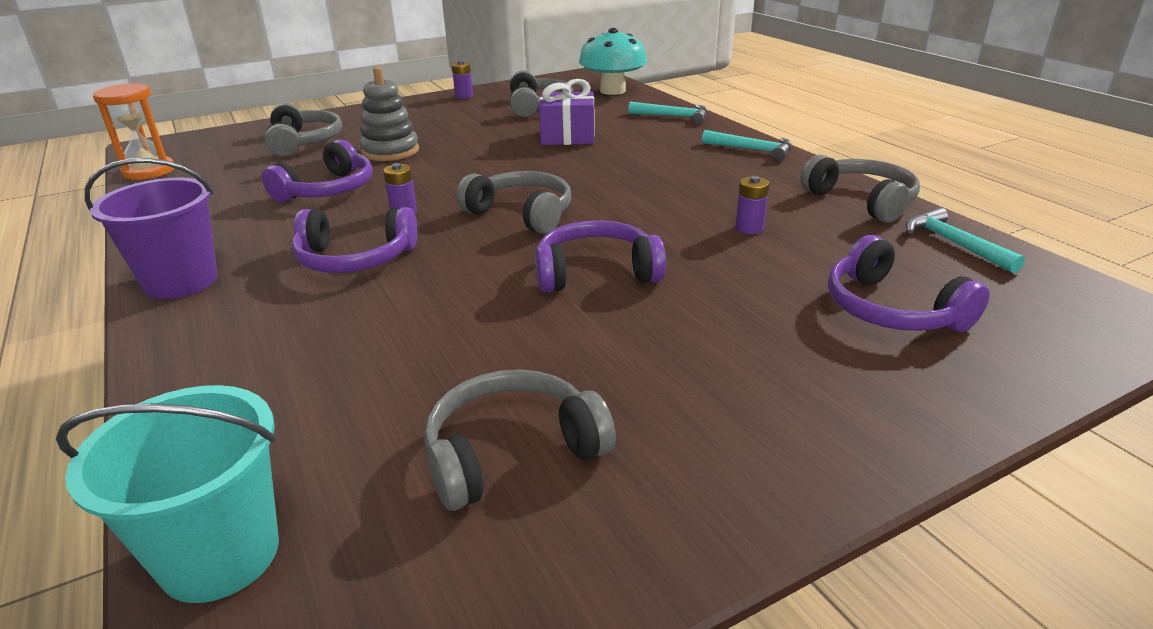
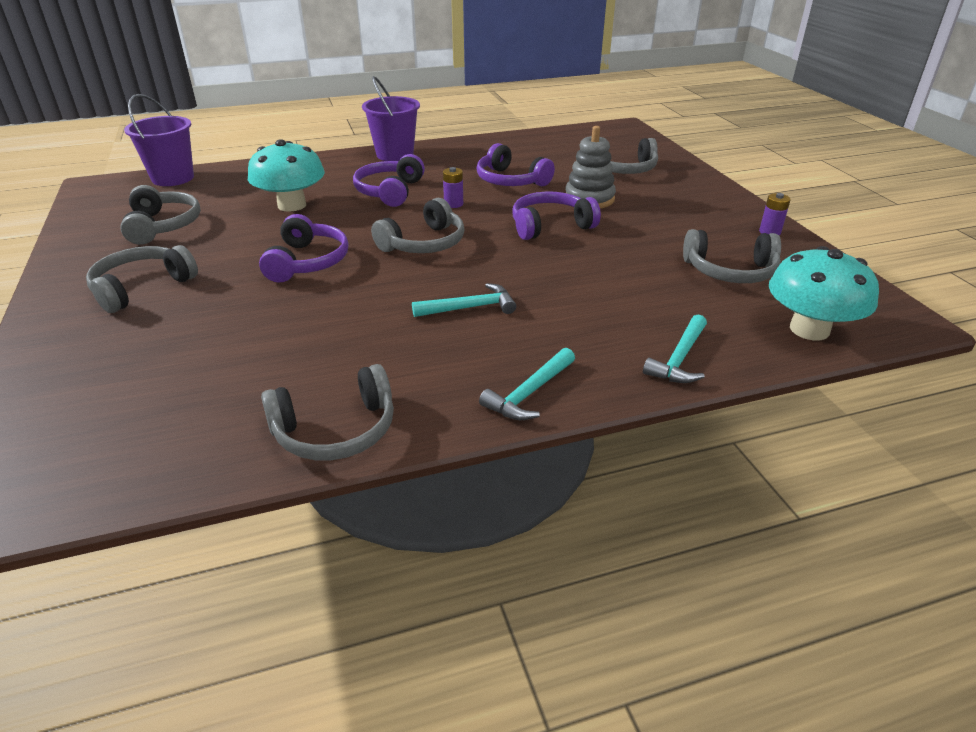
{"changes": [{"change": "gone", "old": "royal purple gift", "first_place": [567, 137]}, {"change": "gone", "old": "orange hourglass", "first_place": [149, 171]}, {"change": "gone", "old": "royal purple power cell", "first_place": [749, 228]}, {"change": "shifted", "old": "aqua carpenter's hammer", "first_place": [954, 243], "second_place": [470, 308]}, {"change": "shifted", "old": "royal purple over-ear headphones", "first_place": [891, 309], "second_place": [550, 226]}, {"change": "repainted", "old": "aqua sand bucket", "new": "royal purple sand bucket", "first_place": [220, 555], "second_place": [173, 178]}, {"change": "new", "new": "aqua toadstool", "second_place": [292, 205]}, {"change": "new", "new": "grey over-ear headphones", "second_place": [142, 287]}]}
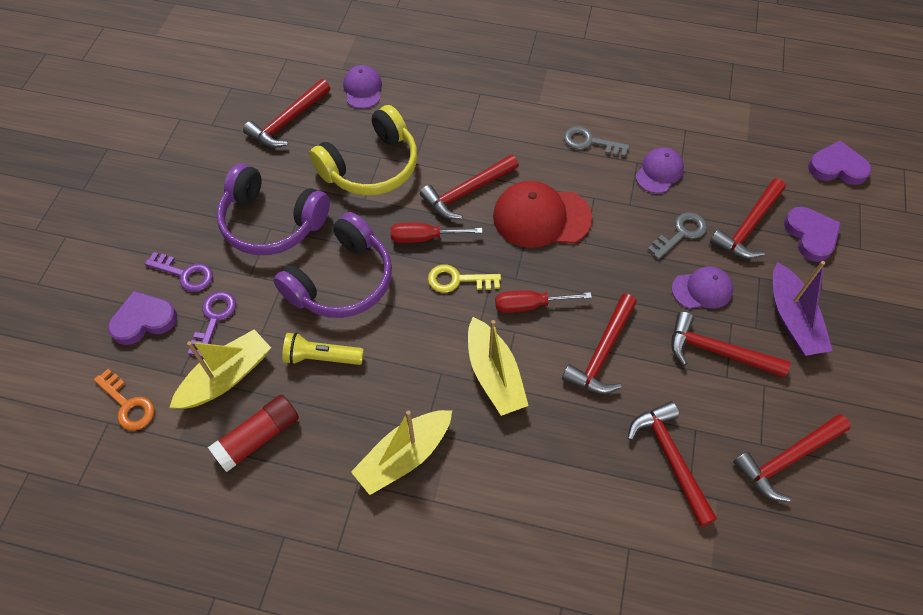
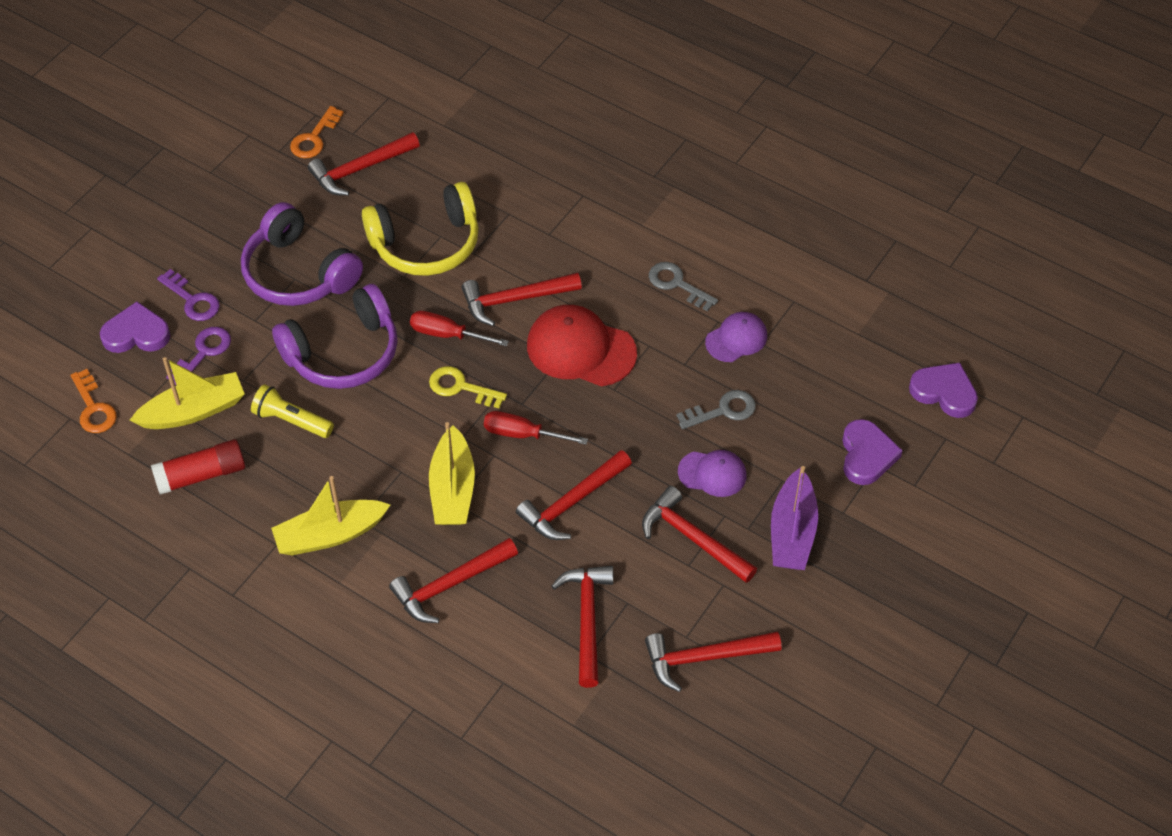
{"changes": [{"change": "gone", "old": "royal purple cap", "first_place": [363, 89]}, {"change": "shifted", "old": "red carpenter's hammer", "first_place": [748, 227], "second_place": [450, 585]}, {"change": "new", "new": "orange door key", "second_place": [314, 138]}]}
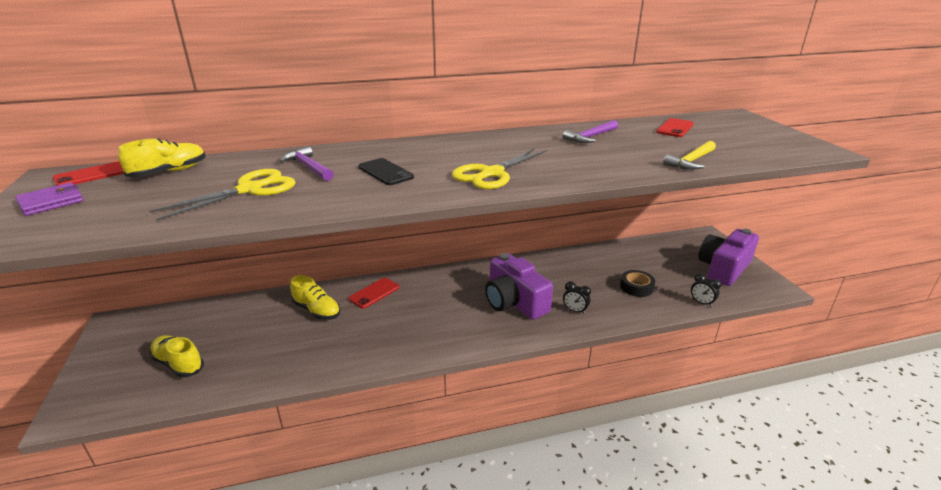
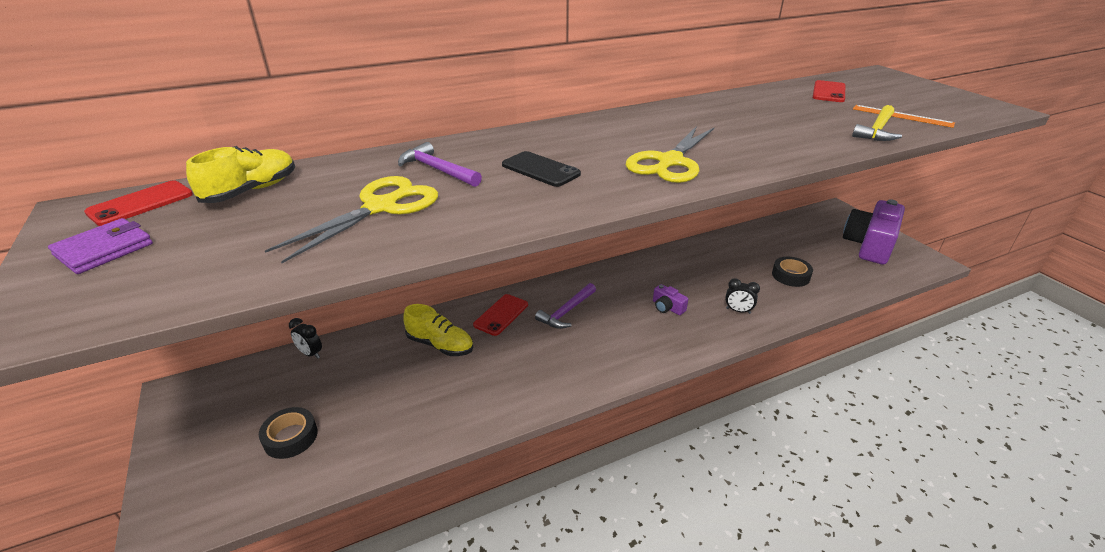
{"changes": [{"change": "shifted", "old": "royal purple carpenter's hammer", "first_place": [590, 137], "second_place": [566, 311]}, {"change": "scaled", "old": "royal purple photo camera", "first_place": [514, 301], "second_place": [667, 307], "factor": 0.42}, {"change": "shifted", "old": "black alarm clock", "first_place": [701, 303], "second_place": [310, 353]}, {"change": "swapped", "old": "yellow lace-up shoe", "new": "black sticky tape", "first_place": [178, 364], "second_place": [290, 437]}, {"change": "new", "new": "orange ruler", "second_place": [902, 116]}]}
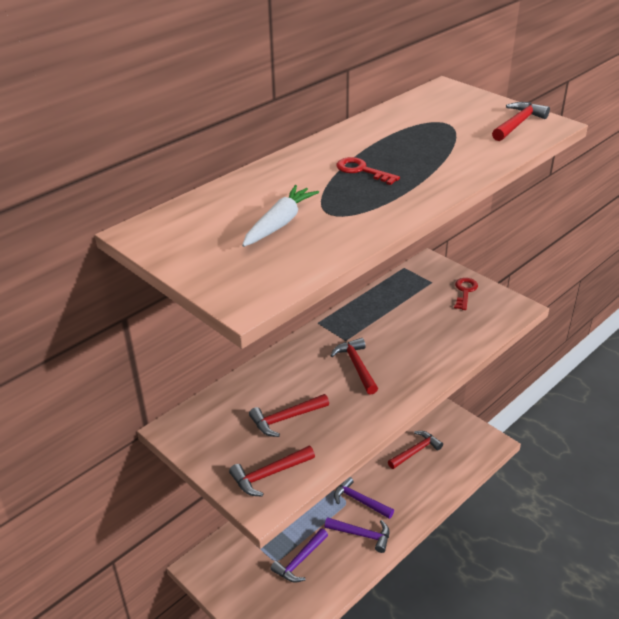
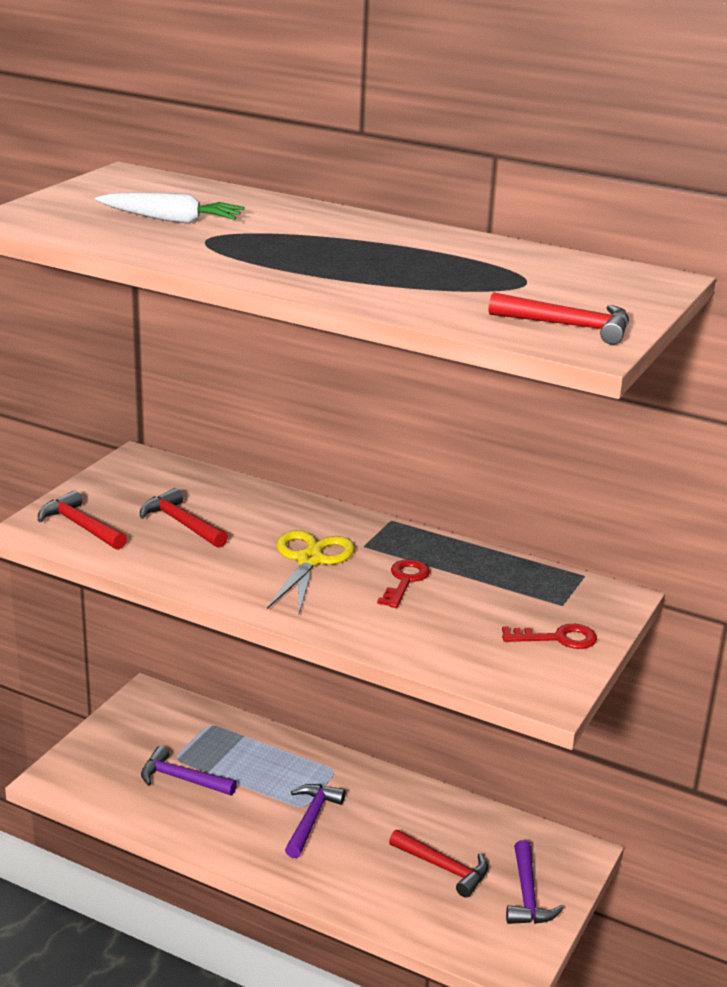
{"changes": [{"change": "shifted", "old": "red door key", "first_place": [362, 170], "second_place": [405, 581]}, {"change": "swapped", "old": "red carpenter's hammer", "new": "yellow scissors", "first_place": [356, 366], "second_place": [309, 560]}, {"change": "shifted", "old": "royal purple carpenter's hammer", "first_place": [361, 535], "second_place": [527, 895]}]}
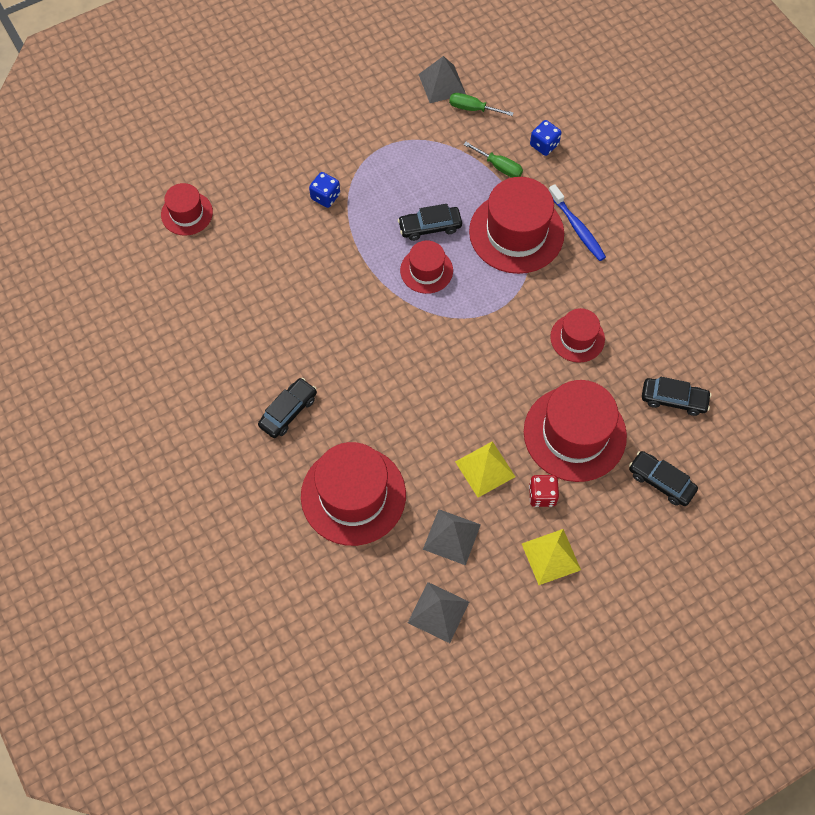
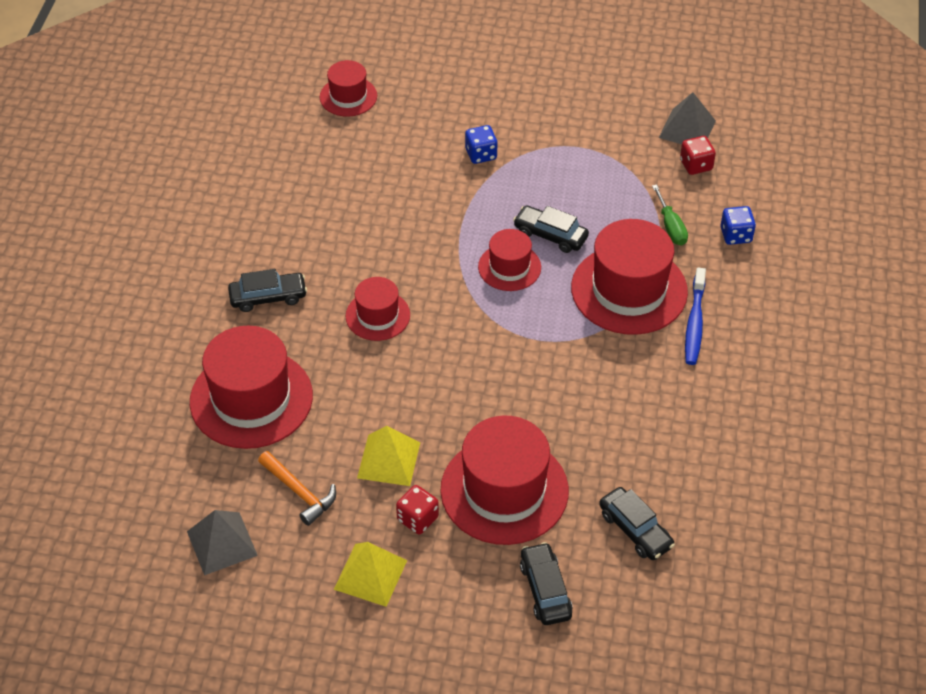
{"changes": [{"change": "swapped", "old": "leaf-green screwdriver", "new": "red game die", "first_place": [472, 108], "second_place": [696, 165]}, {"change": "shifted", "old": "red hat", "first_place": [577, 338], "second_place": [377, 315]}, {"change": "swapped", "old": "grey pyramid", "new": "orange carpenter's hammer", "first_place": [451, 536], "second_place": [299, 492]}]}
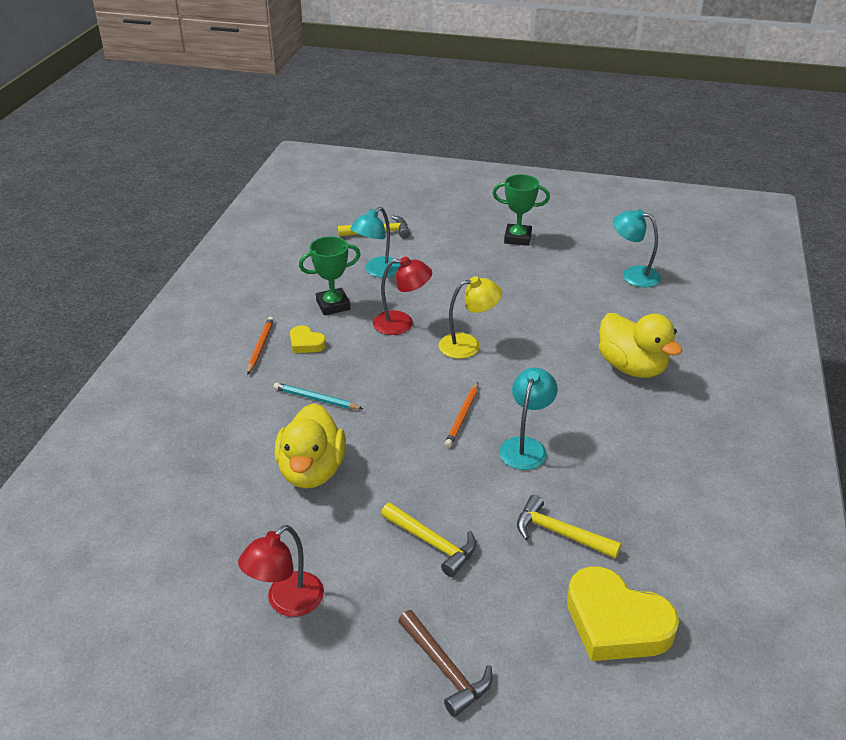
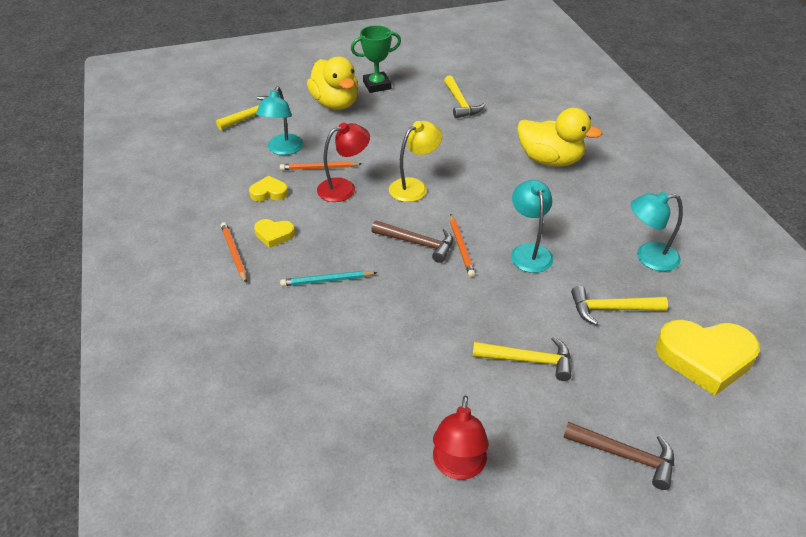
{"changes": [{"change": "shifted", "old": "aqua lamp", "first_place": [633, 275], "second_place": [648, 257]}, {"change": "swapped", "old": "leaf-green trophy", "new": "yellow love heart", "first_place": [333, 305], "second_place": [269, 192]}, {"change": "shifted", "old": "yellow toy duck", "first_place": [312, 471], "second_place": [335, 103]}, {"change": "new", "new": "yellow carpenter's hammer", "second_place": [460, 103]}, {"change": "new", "new": "orange pencil", "second_place": [319, 168]}, {"change": "new", "new": "dark brown carpenter's hammer", "second_place": [417, 243]}]}
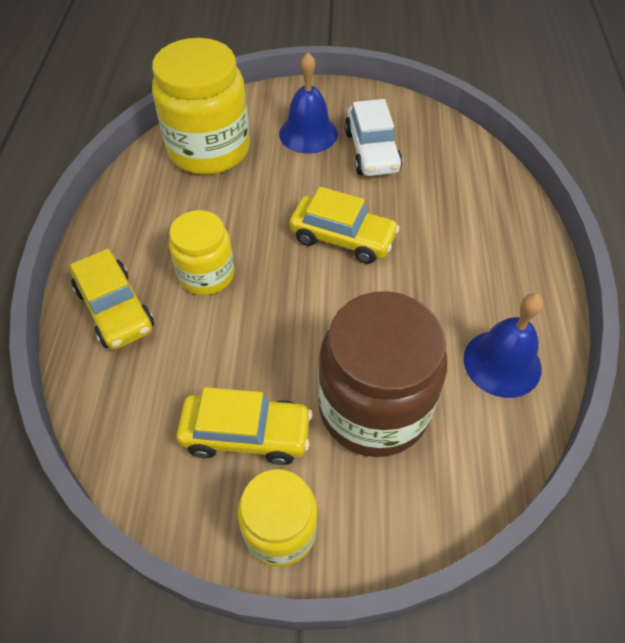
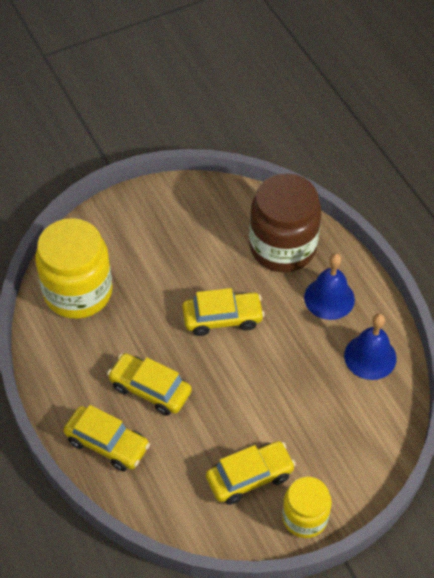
{"changes": [{"change": "shifted", "old": "blue hand bell", "first_place": [308, 133], "second_place": [329, 298]}, {"change": "gone", "old": "white toy car", "first_place": [371, 151]}, {"change": "swapped", "old": "yellow preserve jar", "new": "yellow toy car", "first_place": [206, 274], "second_place": [150, 389]}, {"change": "shifted", "old": "dark brown preserve jar", "first_place": [373, 408], "second_place": [282, 247]}]}
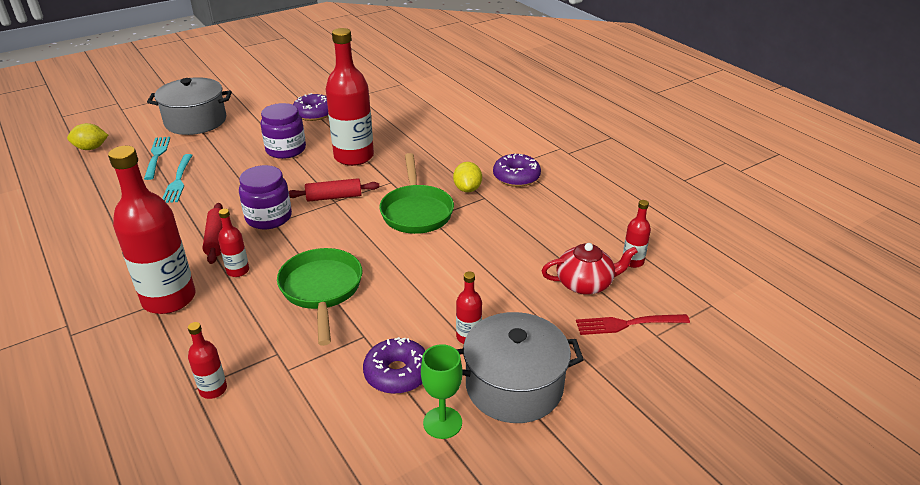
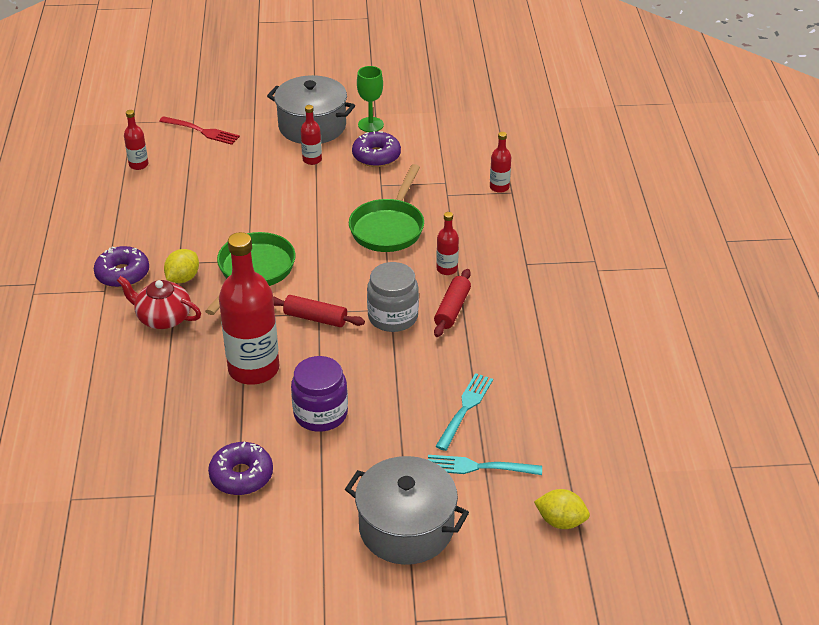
{"changes": [{"change": "rotated", "old": "aqua table fork", "first_place": [157, 156], "second_place": [478, 467], "degrees": 75}, {"change": "gone", "old": "red bottle", "first_place": [169, 299]}, {"change": "repainted", "old": "royal purple preserve jar", "new": "grey preserve jar", "first_place": [269, 217], "second_place": [393, 317]}, {"change": "shifted", "old": "red tea pot", "first_place": [585, 284], "second_place": [163, 318]}]}
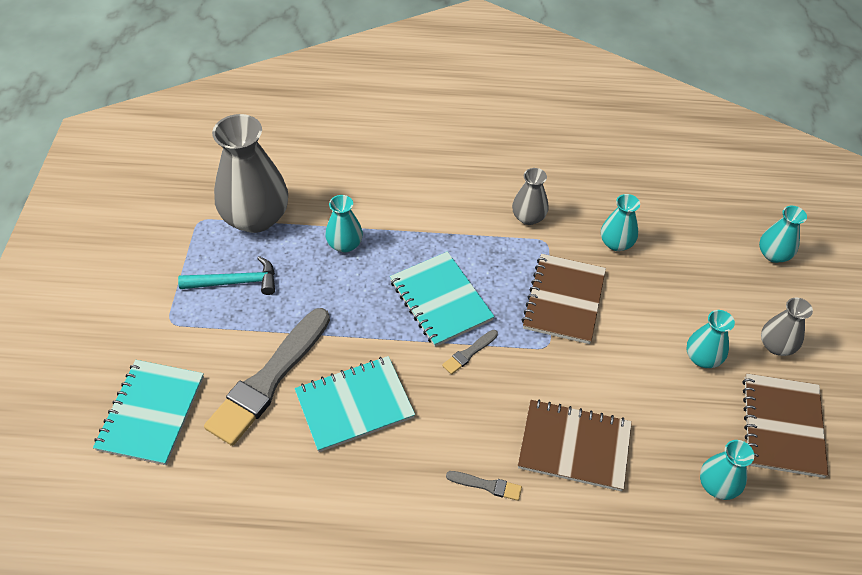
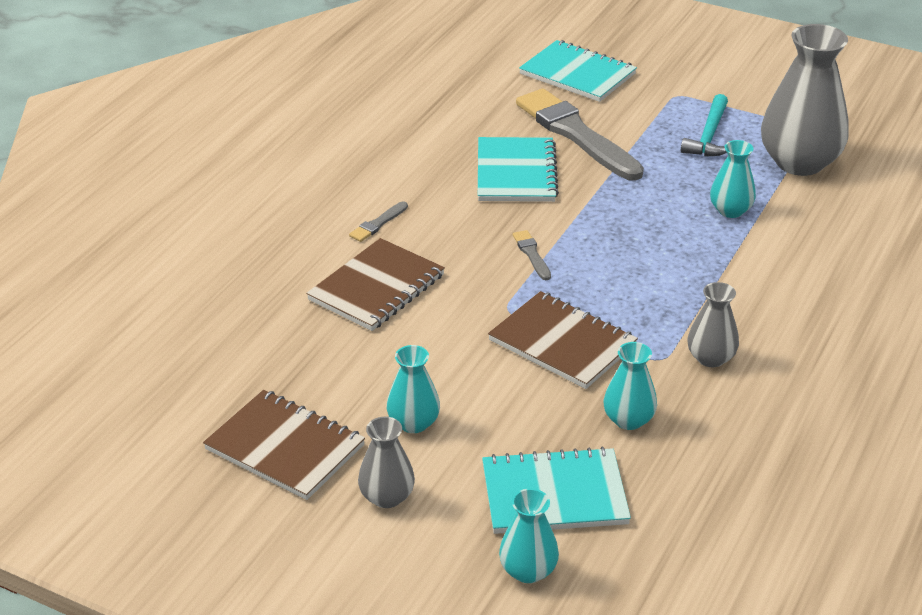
{"changes": [{"change": "shifted", "old": "aqua notebook", "first_place": [441, 300], "second_place": [554, 495]}, {"change": "gone", "old": "aqua flower vase", "first_place": [717, 485]}]}
